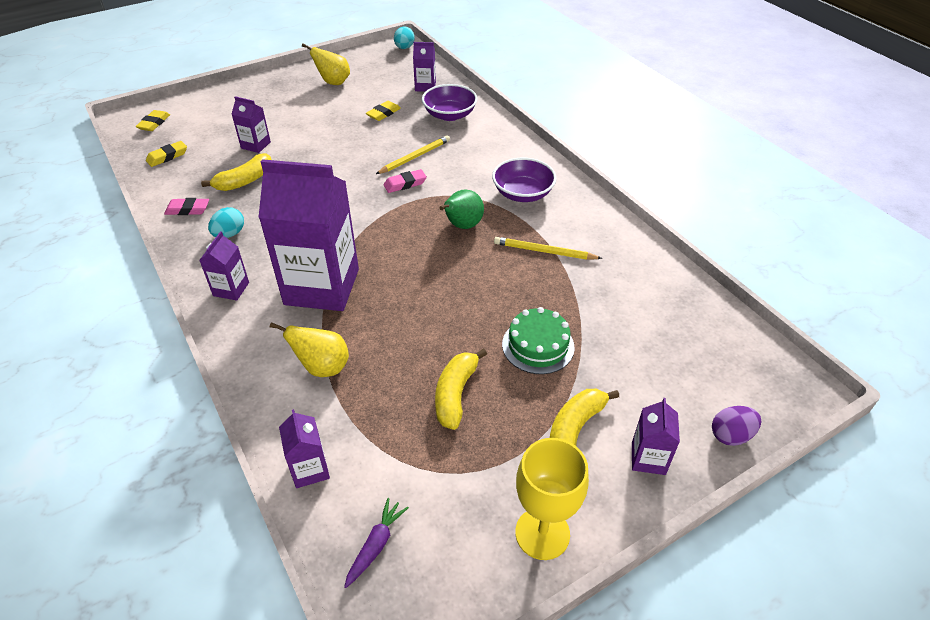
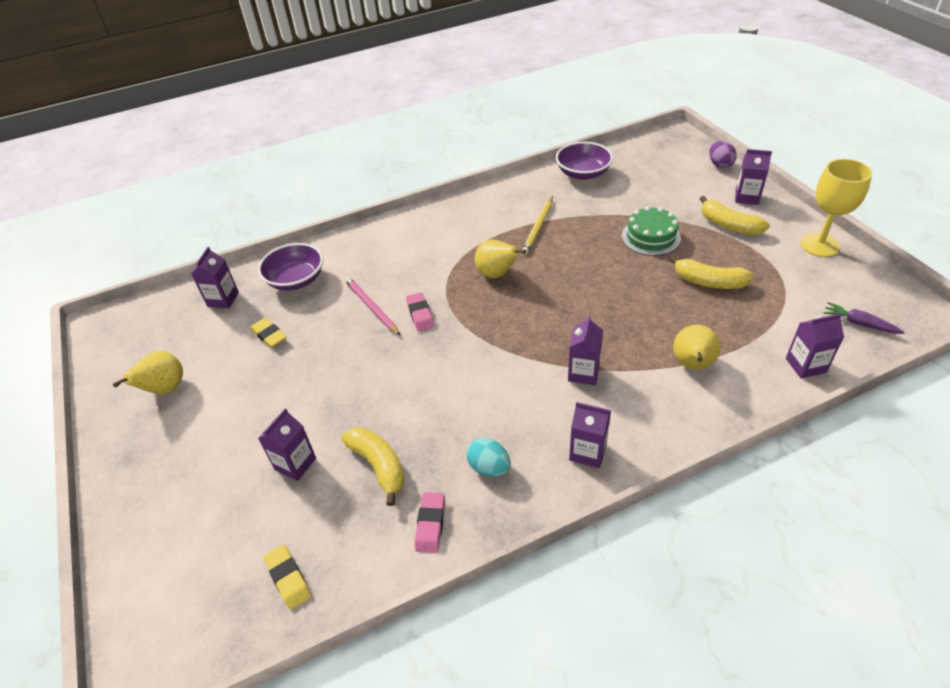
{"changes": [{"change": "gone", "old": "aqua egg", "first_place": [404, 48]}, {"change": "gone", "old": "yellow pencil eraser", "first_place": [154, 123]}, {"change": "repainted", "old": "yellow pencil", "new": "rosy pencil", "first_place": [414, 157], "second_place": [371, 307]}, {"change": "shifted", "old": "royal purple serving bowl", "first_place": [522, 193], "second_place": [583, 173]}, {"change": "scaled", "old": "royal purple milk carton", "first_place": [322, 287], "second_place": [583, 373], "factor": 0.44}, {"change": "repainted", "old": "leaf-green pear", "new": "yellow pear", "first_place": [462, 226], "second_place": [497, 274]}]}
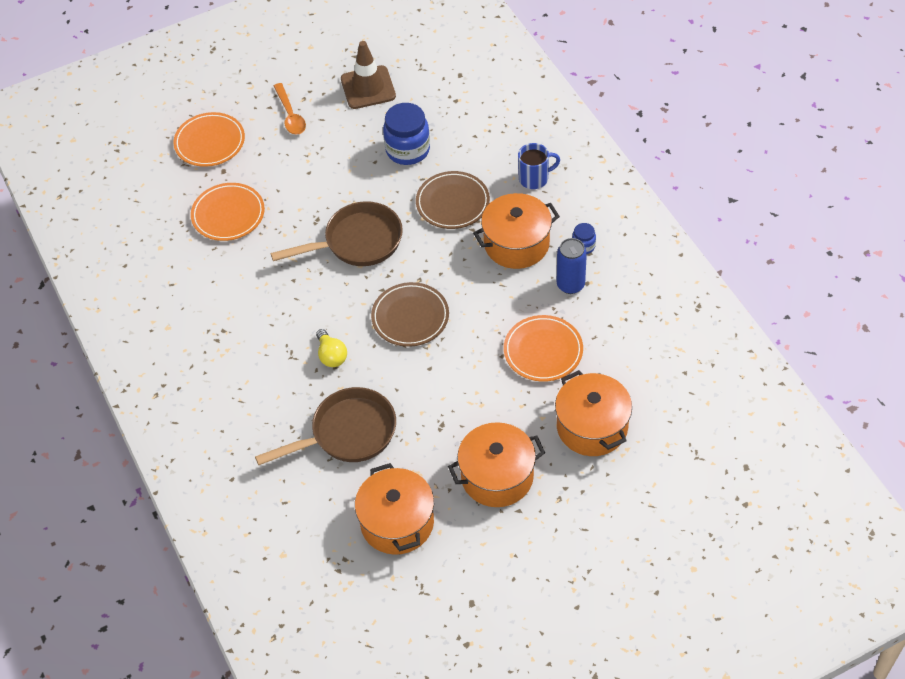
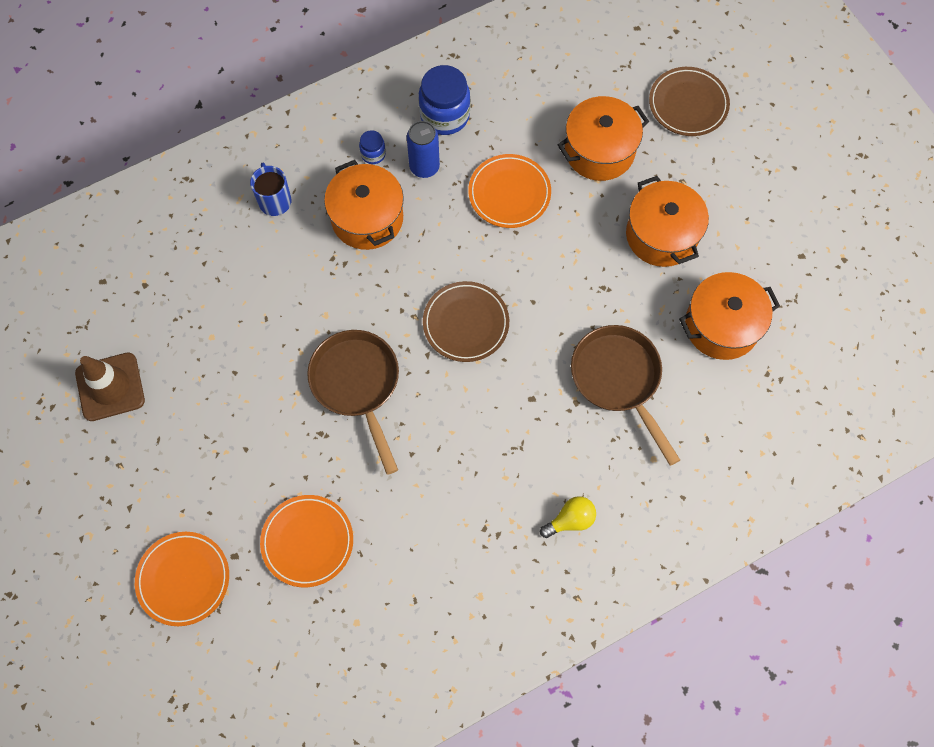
{"changes": [{"change": "gone", "old": "orange tablespoon", "first_place": [290, 115]}, {"change": "shifted", "old": "blue preserve jar", "first_place": [408, 150], "second_place": [445, 115]}, {"change": "shifted", "old": "dark brown dinner plate", "first_place": [452, 203], "second_place": [688, 104]}, {"change": "shifted", "old": "yellow bulb", "first_place": [331, 355], "second_place": [570, 520]}]}
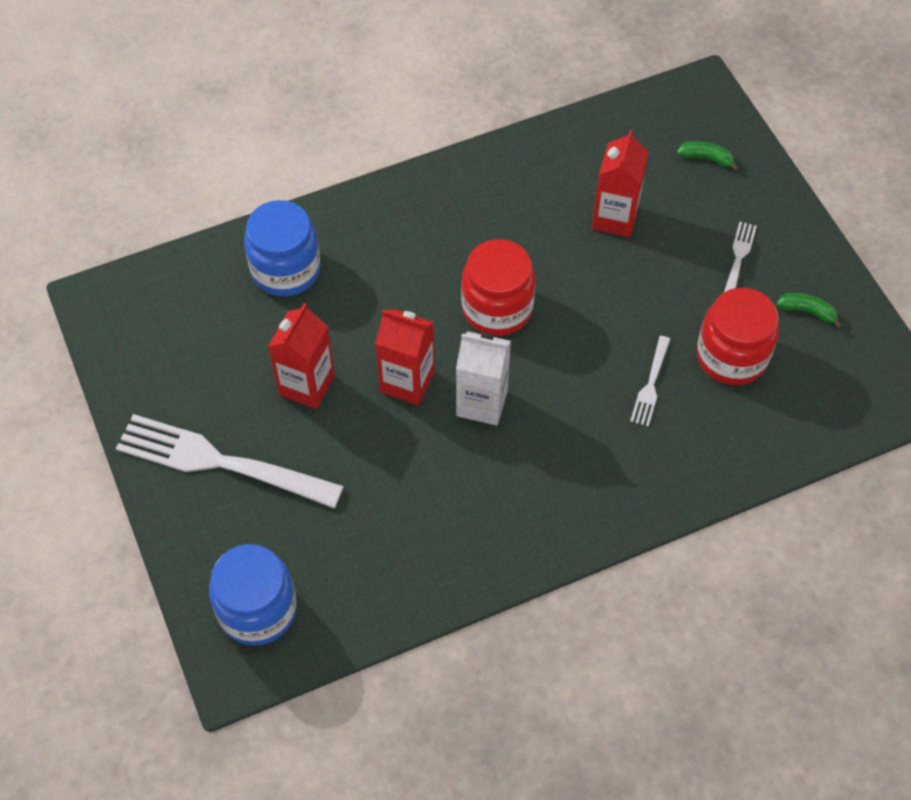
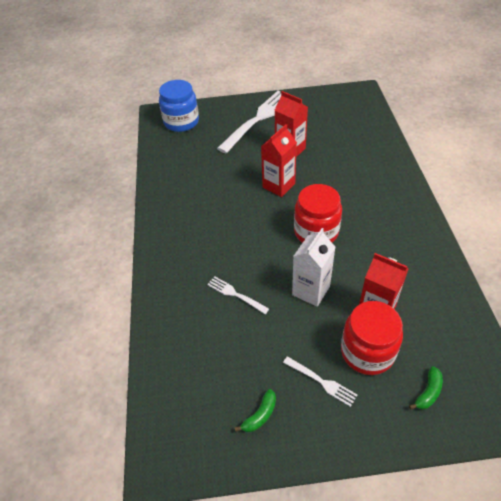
{"changes": [{"change": "gone", "old": "blue preserve jar", "first_place": [286, 270]}, {"change": "shifted", "old": "red preserve jar", "first_place": [731, 356], "second_place": [367, 352]}, {"change": "shifted", "old": "white milk carton", "first_place": [482, 403], "second_place": [311, 290]}]}
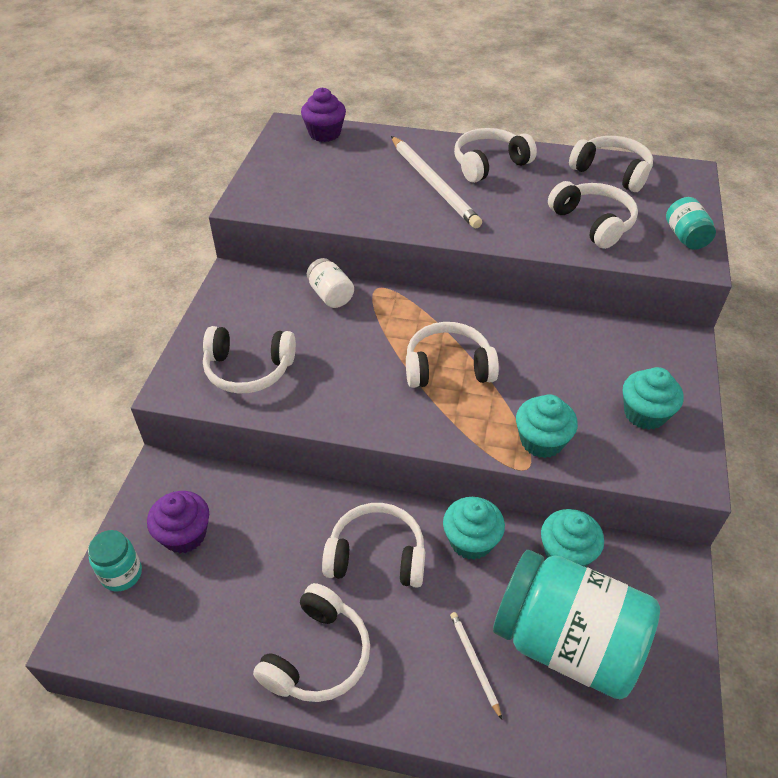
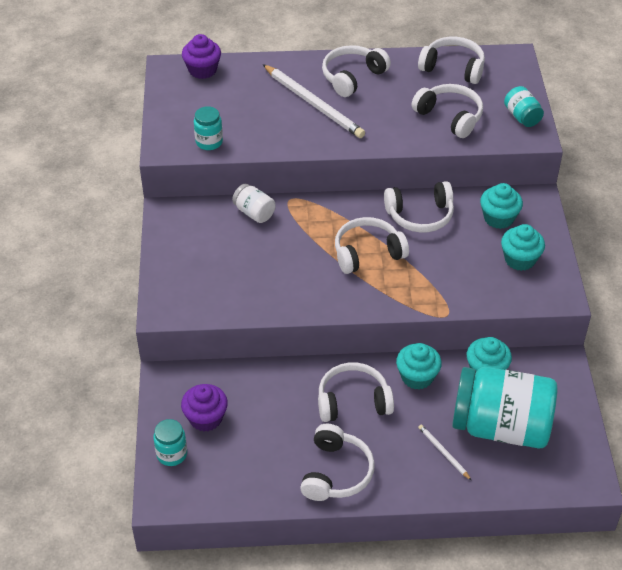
{"changes": [{"change": "shifted", "old": "white over-ear headphones", "first_place": [248, 369], "second_place": [420, 215]}, {"change": "shifted", "old": "aqua muffin", "first_place": [541, 441], "second_place": [498, 218]}, {"change": "new", "new": "aqua preserve jar", "second_place": [209, 142]}]}
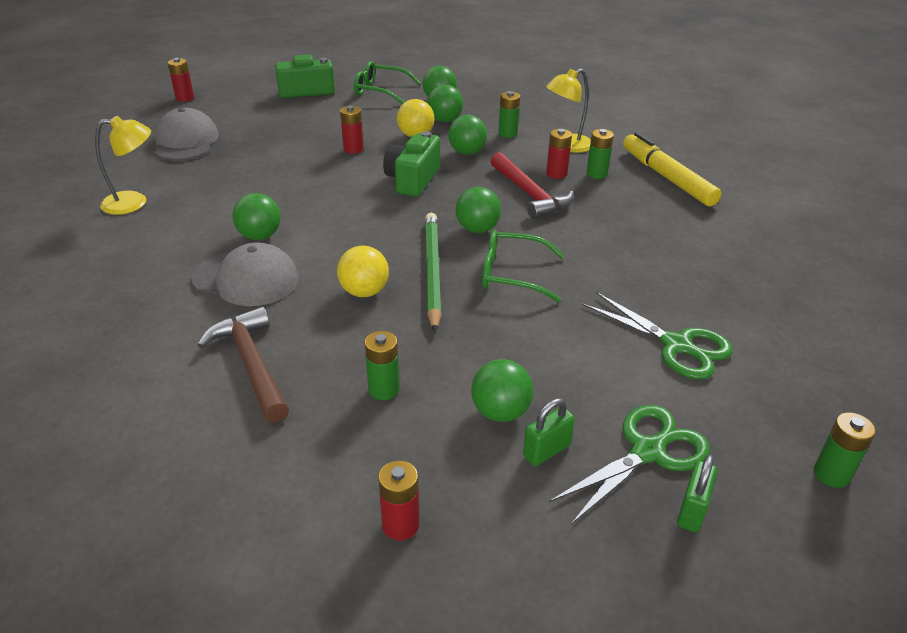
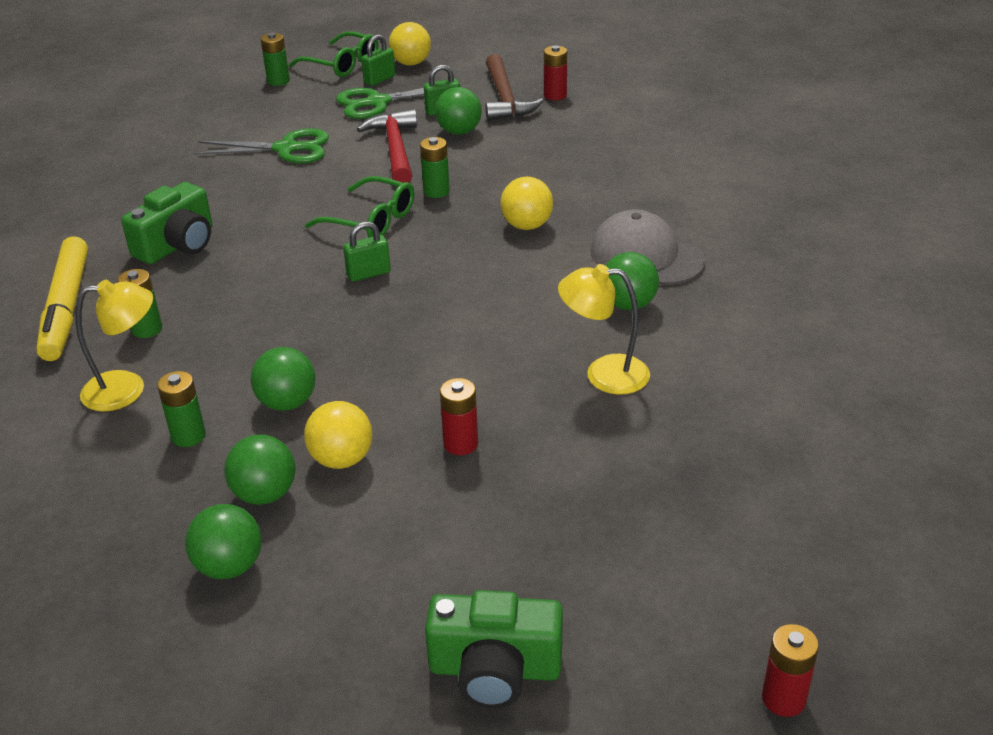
{"changes": [{"change": "shifted", "old": "leaf-green spectacles", "first_place": [380, 90], "second_place": [342, 64]}, {"change": "gone", "old": "grey cap", "first_place": [186, 142]}, {"change": "shifted", "old": "yellow lamp", "first_place": [134, 202], "second_place": [604, 374]}, {"change": "gone", "old": "red power cell", "first_place": [556, 173]}, {"change": "shifted", "old": "leaf-green photo camera", "first_place": [413, 180], "second_place": [178, 245]}, {"change": "shifted", "old": "red carpenter's hammer", "first_place": [529, 194], "second_place": [395, 149]}, {"change": "swapped", "old": "leaf-green sphere", "new": "leaf-green padlock", "first_place": [477, 229], "second_place": [368, 274]}, {"change": "gone", "old": "leaf-green pencil", "first_place": [432, 271]}, {"change": "rotated", "old": "leaf-green scissors", "first_place": [677, 345], "second_place": [287, 149], "degrees": 120}, {"change": "shifted", "old": "dark brown carpenter's hammer", "first_place": [251, 364], "second_place": [505, 98]}, {"change": "shifted", "old": "leaf-green power cell", "first_place": [384, 389], "second_place": [436, 191]}, {"change": "new", "new": "yellow sphere", "second_place": [411, 63]}]}
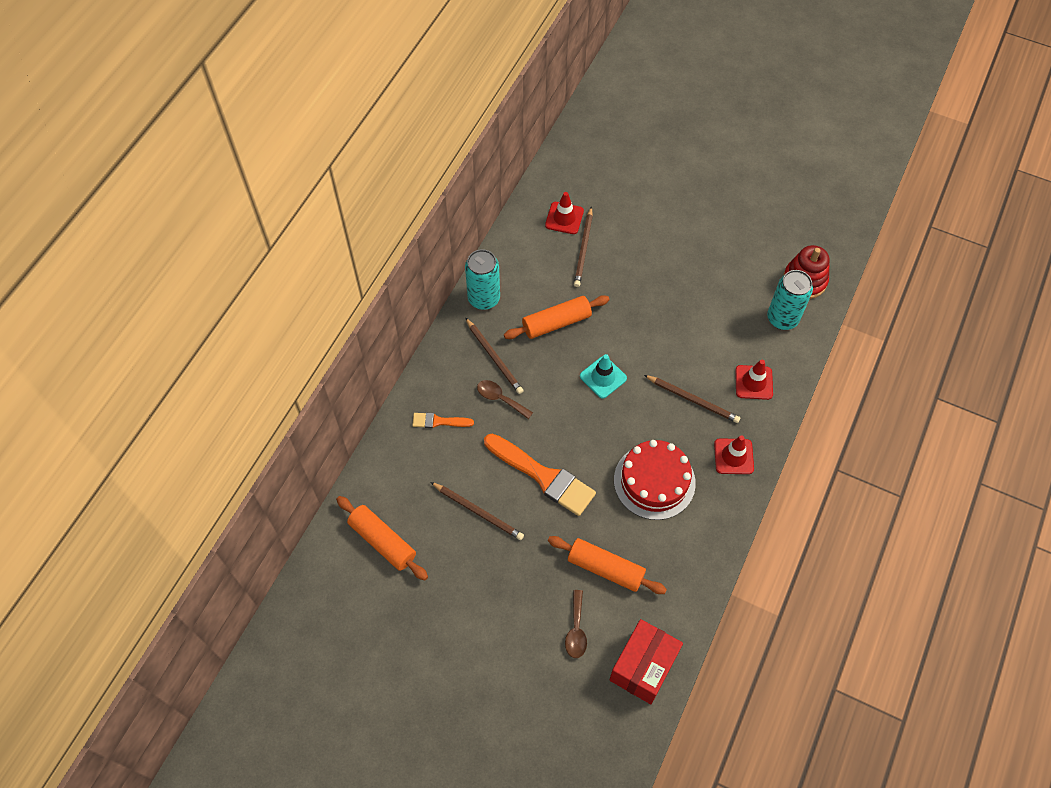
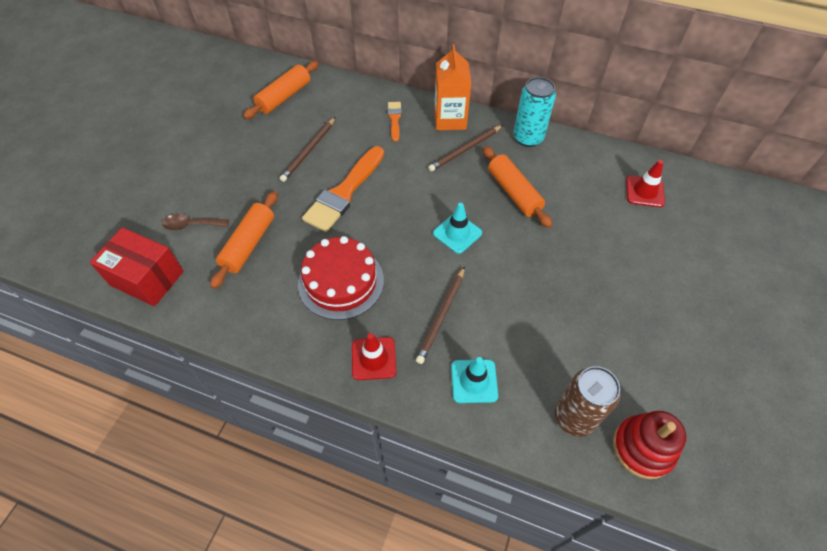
{"changes": [{"change": "gone", "old": "dark brown pencil", "first_place": [583, 249]}, {"change": "repainted", "old": "aqua can", "new": "dark brown can", "first_place": [782, 318], "second_place": [574, 417]}, {"change": "repainted", "old": "red road cone", "new": "aqua road cone", "first_place": [753, 382], "second_place": [474, 381]}, {"change": "gone", "old": "dark brown tablespoon", "first_place": [500, 398]}, {"change": "new", "new": "orange milk carton", "second_place": [450, 119]}]}
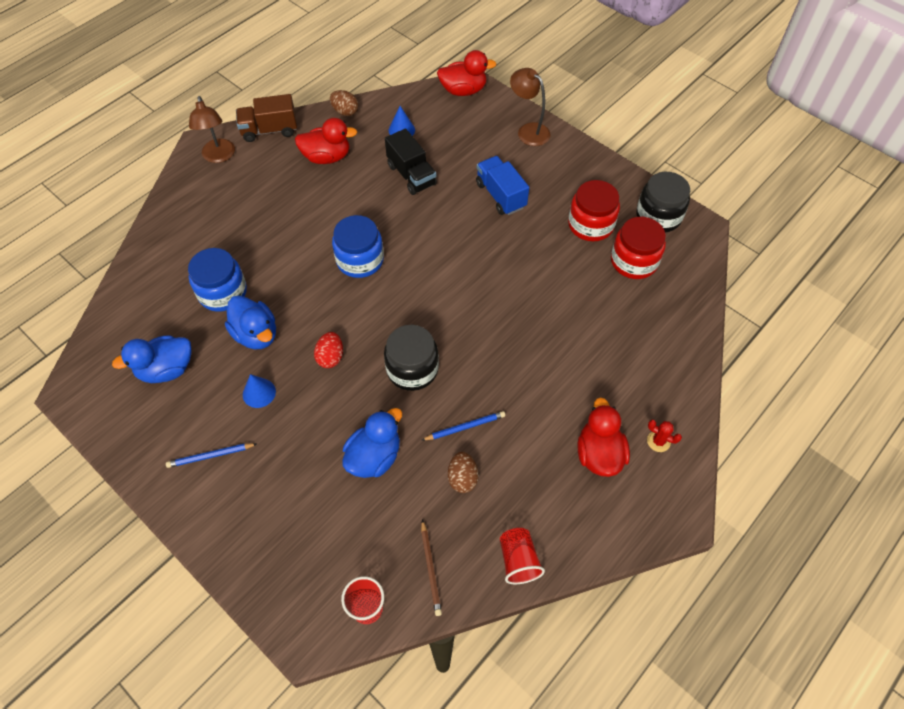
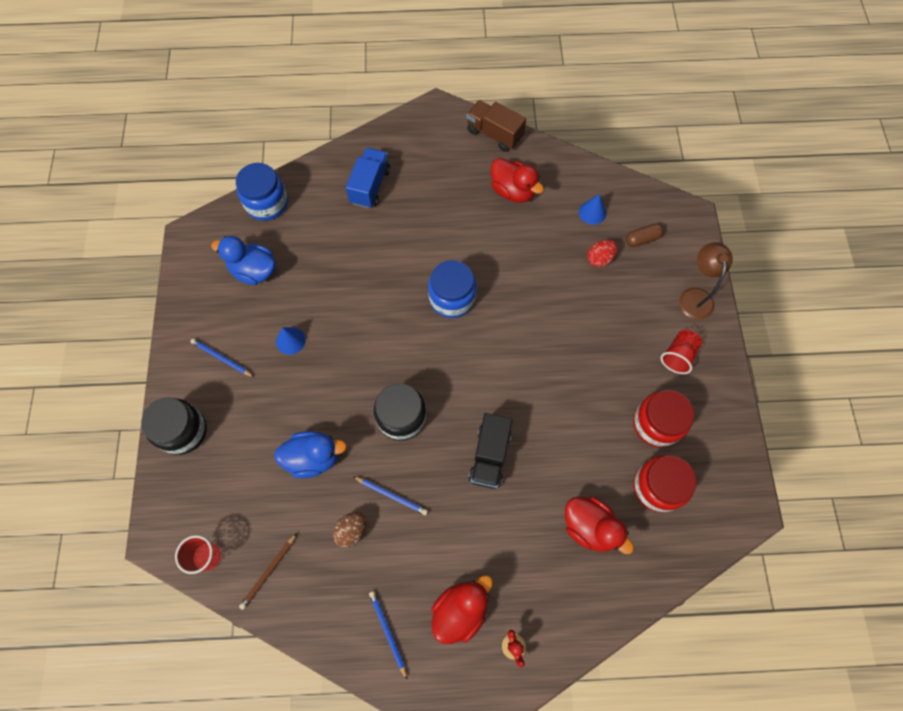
{"changes": [{"change": "shifted", "old": "red toy duck", "first_place": [463, 90], "second_place": [589, 527]}, {"change": "gone", "old": "dark brown egg", "first_place": [345, 111]}, {"change": "gone", "old": "dark brown lamp", "first_place": [219, 156]}, {"change": "shifted", "old": "black lorry", "first_place": [411, 175], "second_place": [489, 456]}, {"change": "shifted", "old": "blue lorry", "first_place": [500, 195], "second_place": [370, 186]}, {"change": "shifted", "old": "black preserve jar", "first_place": [658, 216], "second_place": [183, 431]}, {"change": "shifted", "old": "blue preserve jar", "first_place": [223, 292], "second_place": [267, 203]}, {"change": "gone", "old": "blue toy duck", "first_place": [256, 334]}, {"change": "shifted", "old": "red egg", "first_place": [330, 357], "second_place": [599, 259]}, {"change": "shifted", "old": "red beaker", "first_place": [518, 560], "second_place": [678, 356]}, {"change": "new", "new": "dark brown pill", "second_place": [642, 239]}, {"change": "new", "new": "blue pencil", "second_place": [388, 632]}]}
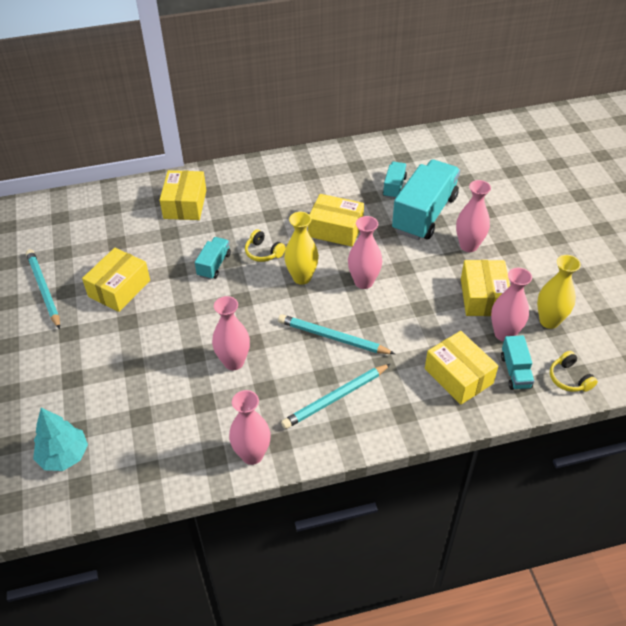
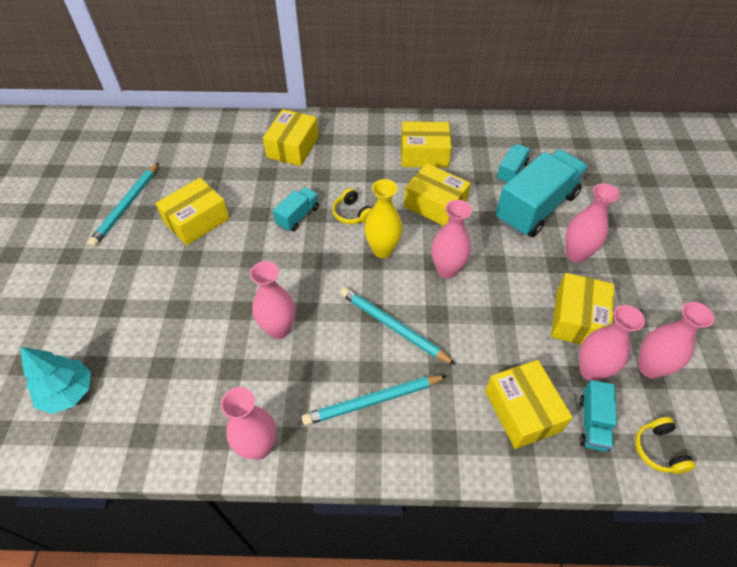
{"changes": [{"change": "rotated", "old": "aqua pencil", "first_place": [44, 290], "second_place": [126, 206], "degrees": -150}, {"change": "repainted", "old": "yellow flower vase", "new": "rosy flower vase", "first_place": [549, 321], "second_place": [650, 368]}, {"change": "new", "new": "yellow box", "second_place": [424, 154]}]}
